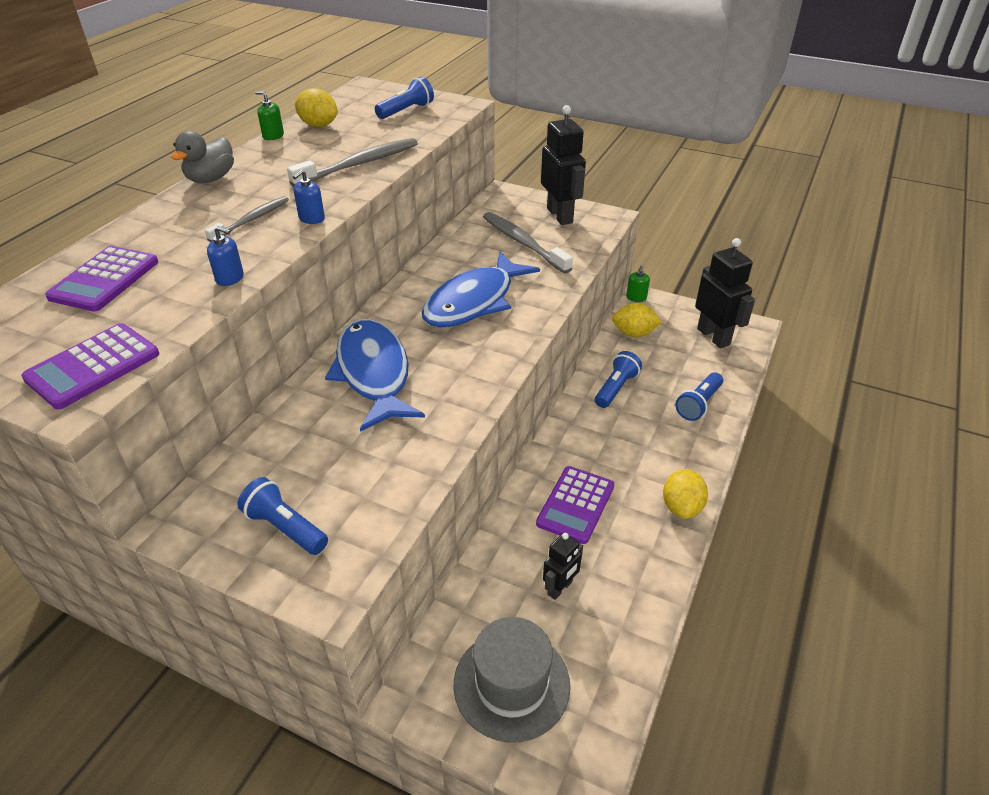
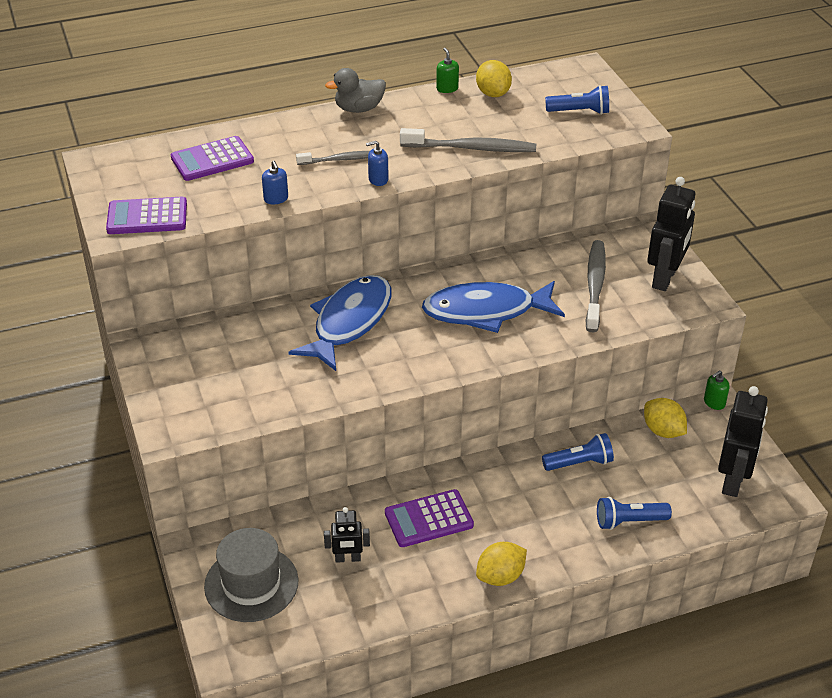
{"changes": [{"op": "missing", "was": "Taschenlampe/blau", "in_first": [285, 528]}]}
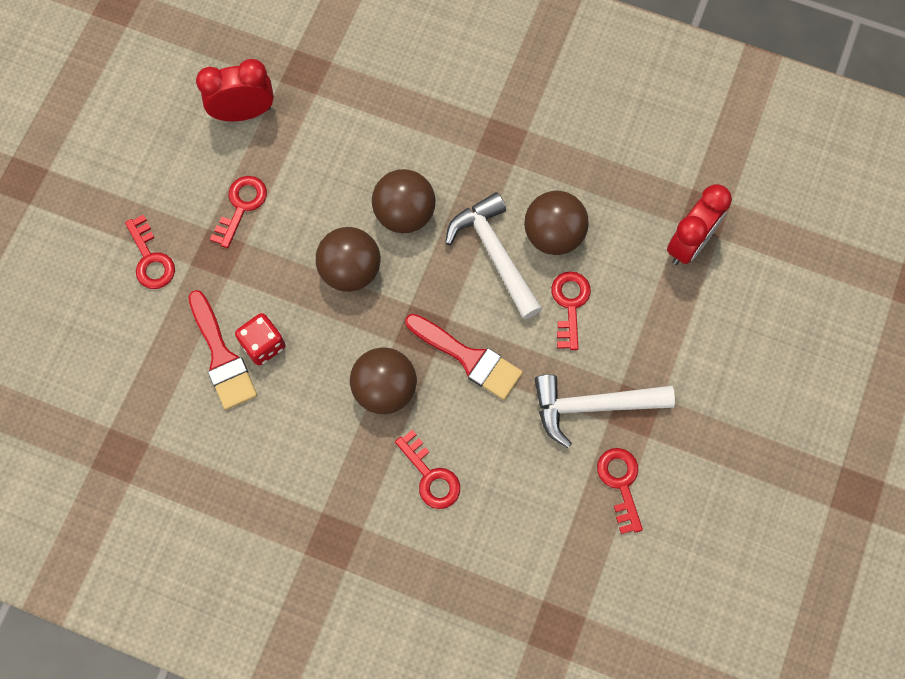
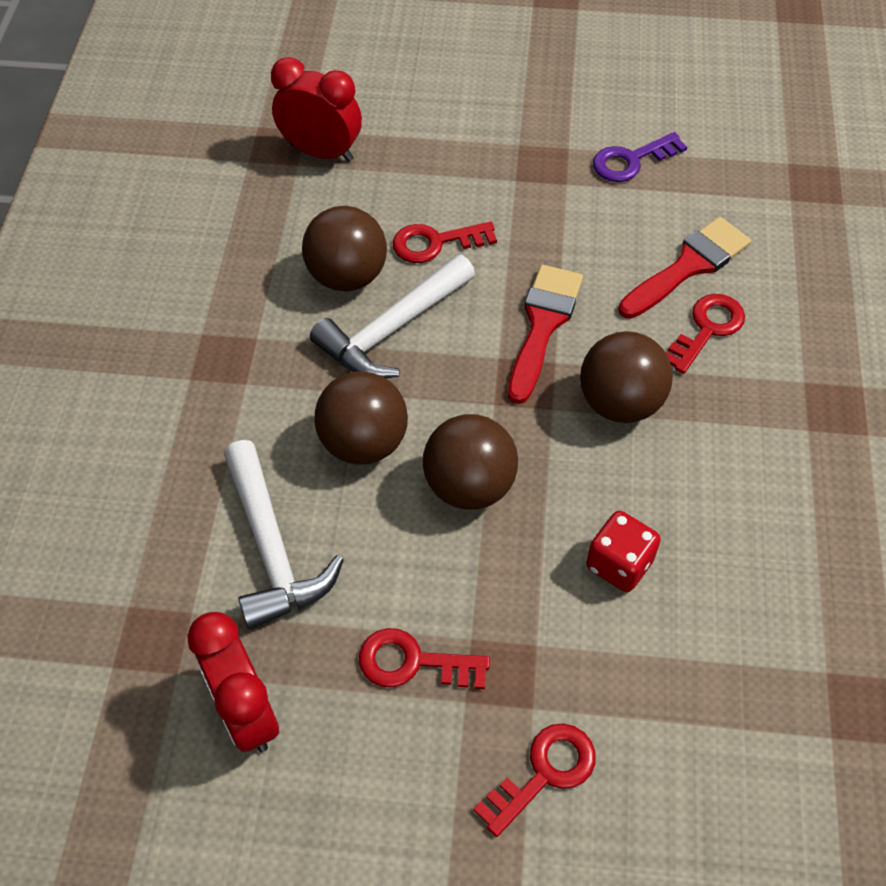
{"changes": [{"op": "relocated", "was": "Pinsel/rot", "in_first": [221, 356], "in_second": [688, 266]}, {"op": "relocated", "was": "Hammer/weiß", "in_first": [592, 406], "in_second": [272, 548]}, {"op": "colour", "was": "Schlüssel/rot", "now": "Schlüssel/lila", "in_first": [620, 483], "in_second": [631, 161]}]}
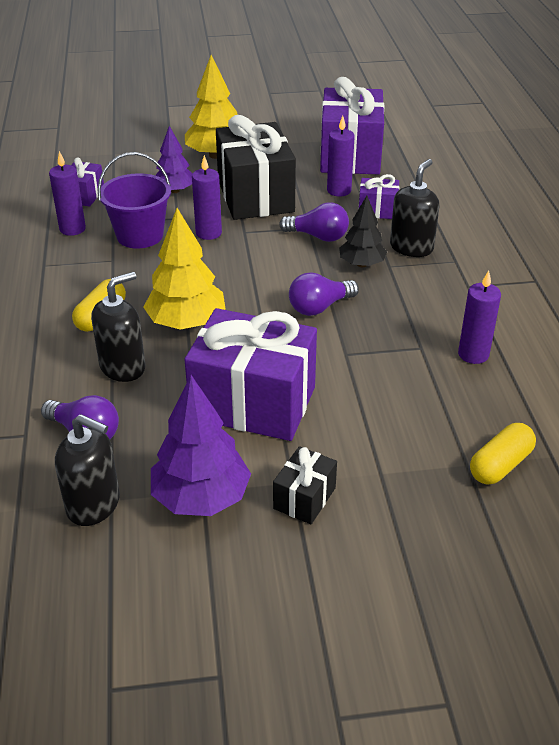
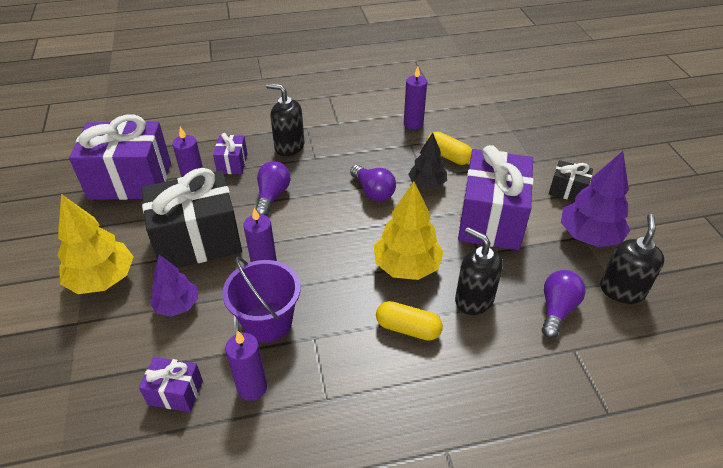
{"changes": [{"op": "relocated", "was": "Baum/schwarz", "in_first": [362, 264], "in_second": [427, 184]}, {"op": "relocated", "was": "Kapsel/gelb", "in_first": [500, 465], "in_second": [448, 156]}]}
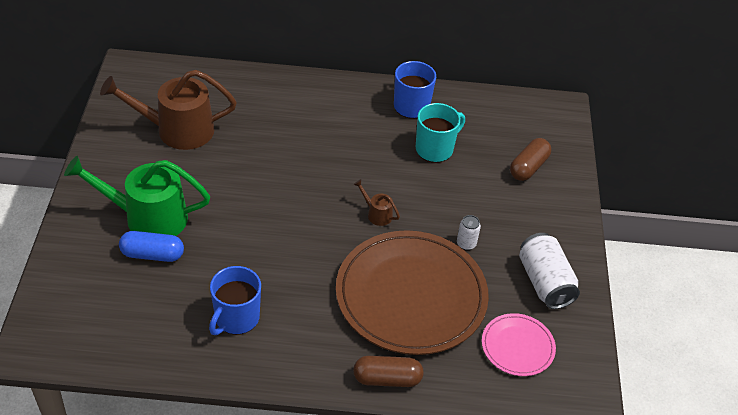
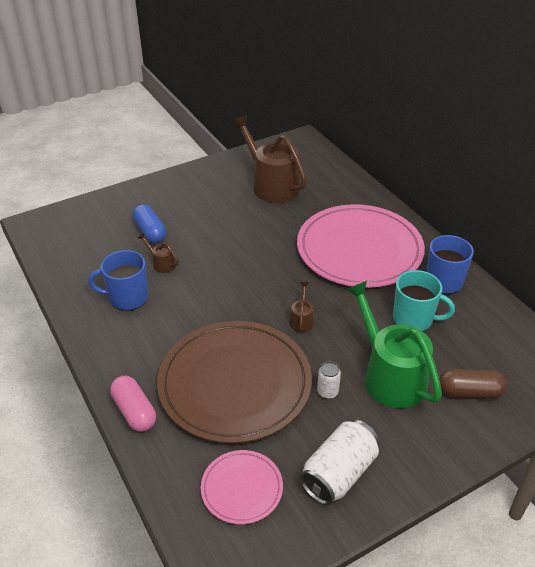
{"changes": [{"op": "relocated", "was": "Gießkanne/grün", "in_first": [147, 217], "in_second": [389, 375]}, {"op": "colour", "was": "Kapsel/braun", "now": "Kapsel/rosa", "in_first": [387, 379], "in_second": [134, 411]}, {"op": "appeared", "now": "Gießkanne/braun", "in_second": [161, 263]}, {"op": "appeared", "now": "Teller/rosa", "in_second": [359, 249]}]}
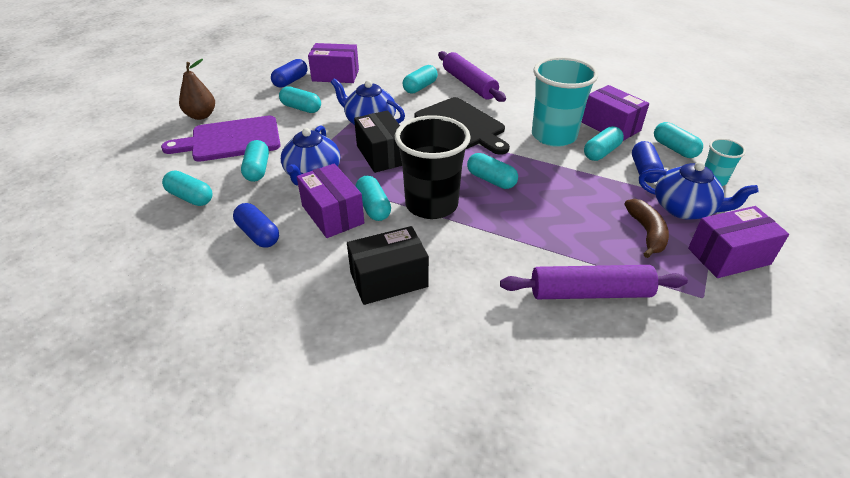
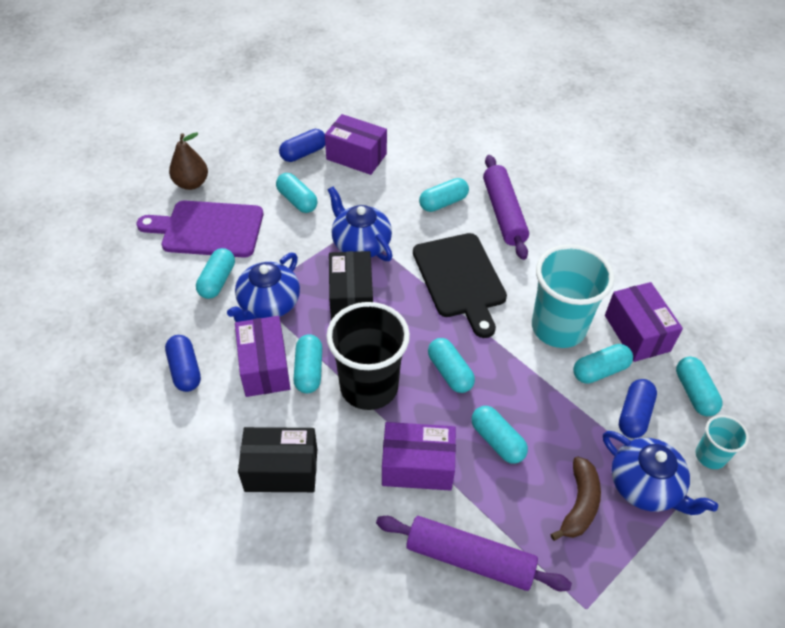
{"changes": [{"op": "relocated", "was": "Kapsel/türkis", "in_first": [190, 197], "in_second": [497, 441]}, {"op": "relocated", "was": "Schachtel/lila", "in_first": [728, 256], "in_second": [417, 466]}]}
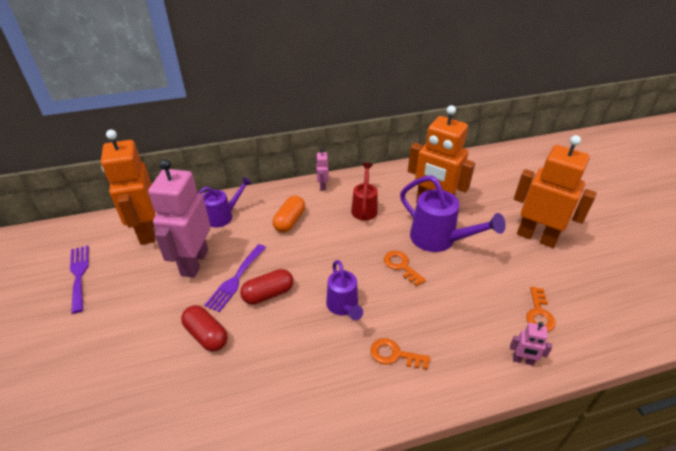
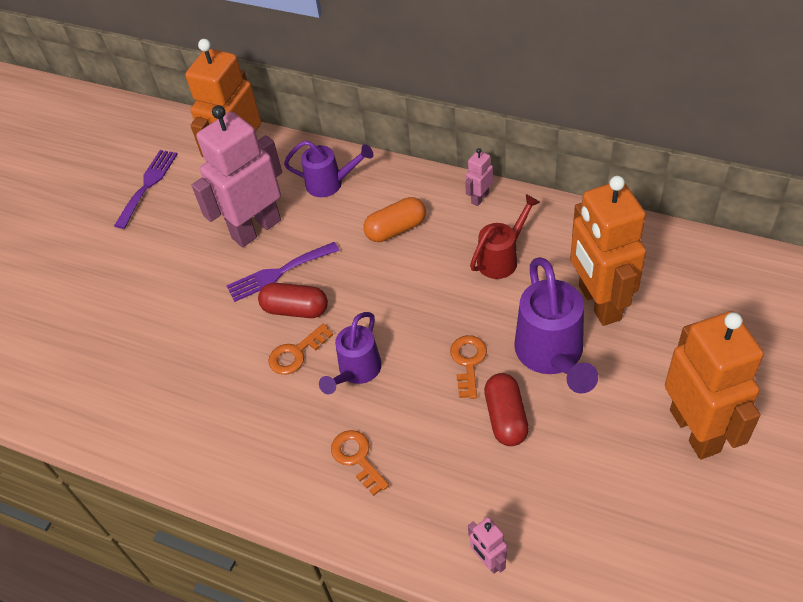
{"changes": [{"op": "relocated", "was": "Kapsel/rot", "in_first": [206, 335], "in_second": [505, 417]}, {"op": "relocated", "was": "Schlüssel/orange", "in_first": [539, 313], "in_second": [296, 353]}]}
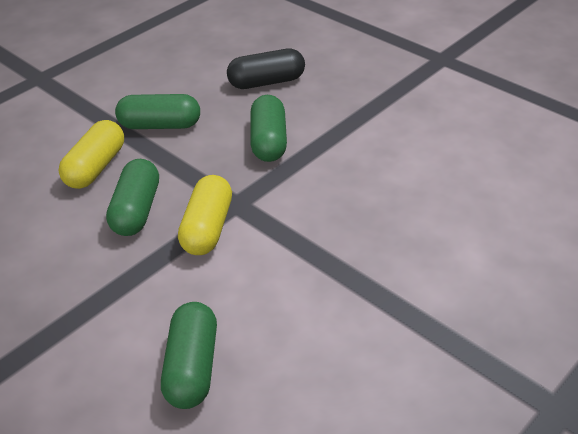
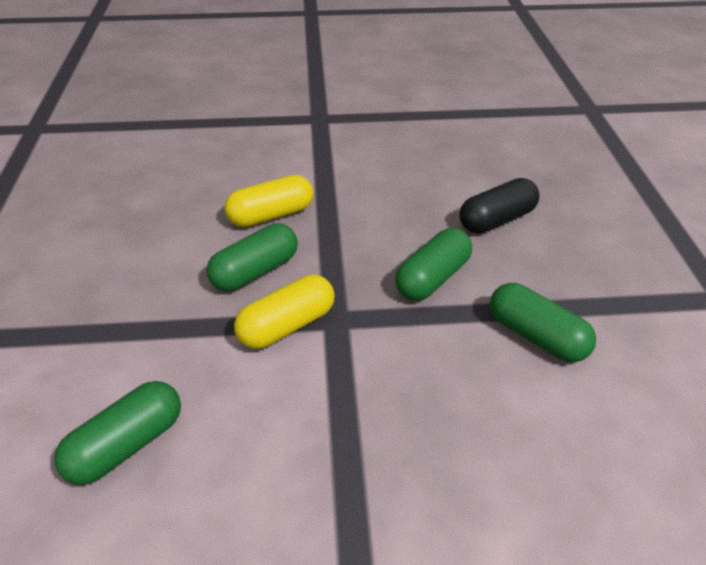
{"changes": [{"op": "relocated", "was": "Kapsel/grün", "in_first": [160, 125], "in_second": [536, 336]}, {"op": "spun", "was": "Kapsel/schwarz", "in_first": [267, 82], "in_second": [497, 220], "clockwise": -60}]}
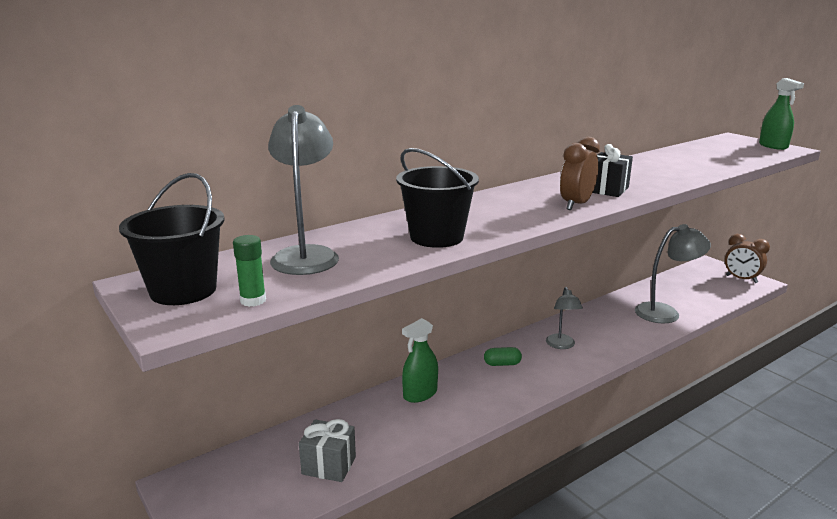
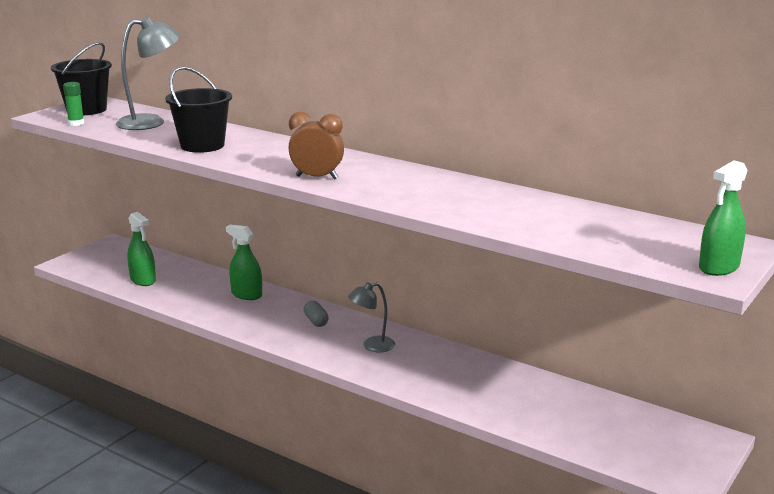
{"changes": [{"op": "exchanged", "was": "Geschenk/grau", "now": "Sprühflasche/grün", "in_first": [329, 465], "in_second": [143, 280]}, {"op": "colour", "was": "Kapsel/grün", "now": "Kapsel/grau", "in_first": [502, 364], "in_second": [316, 321]}, {"op": "missing", "was": "Geschenk/schwarz", "in_first": [607, 189]}, {"op": "missing", "was": "Lampe/grau", "in_first": [665, 312]}, {"op": "missing", "was": "Wecker/braun", "in_first": [741, 279]}]}
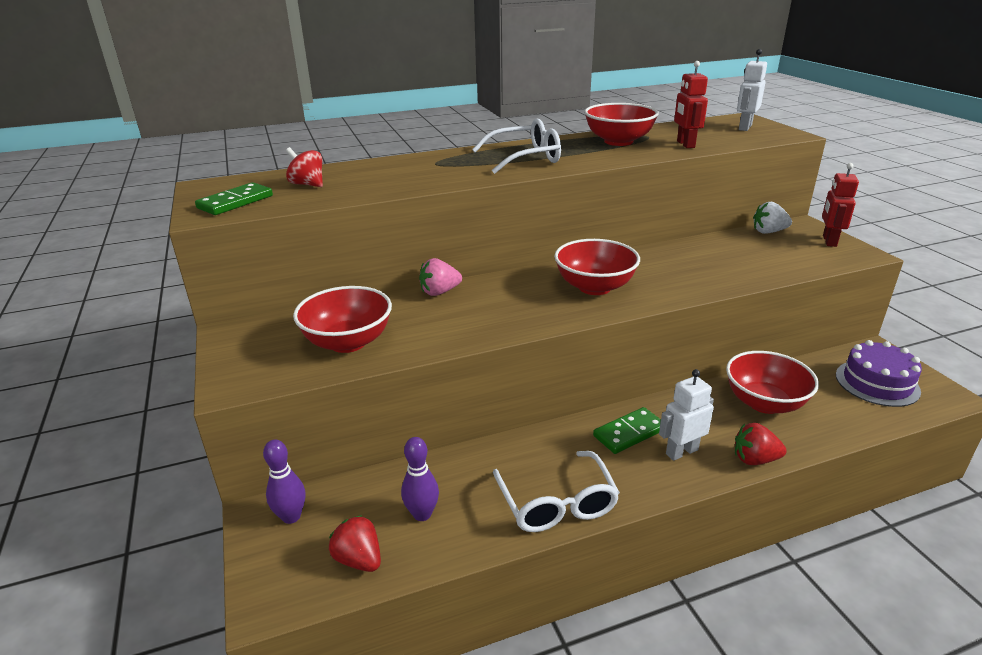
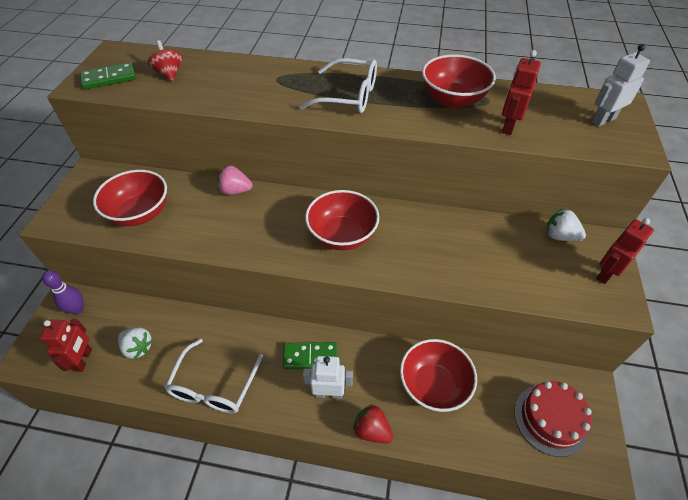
{"changes": [{"op": "exchanged", "was": "Erdbeere/rot", "now": "Roboter/rot", "in_first": [359, 559], "in_second": [83, 360]}, {"op": "exchanged", "was": "Bowlingkegel/lila", "now": "Erdbeere/weiß", "in_first": [422, 514], "in_second": [138, 348]}, {"op": "colour", "was": "Kuchen/lila", "now": "Kuchen/rot", "in_first": [877, 383], "in_second": [550, 419]}]}
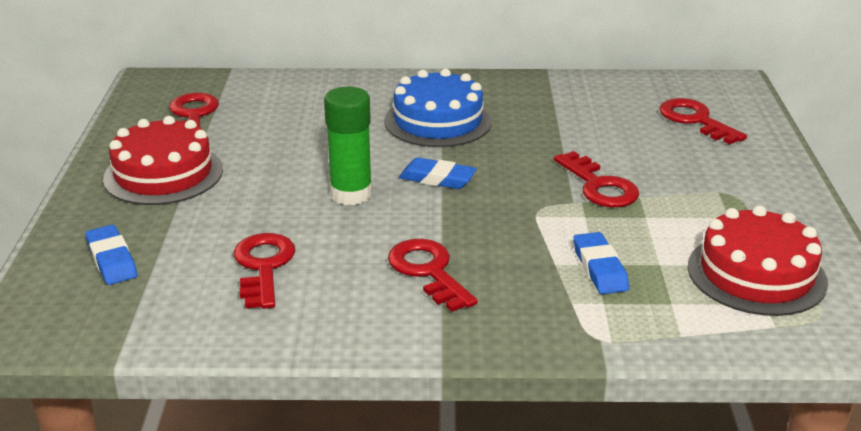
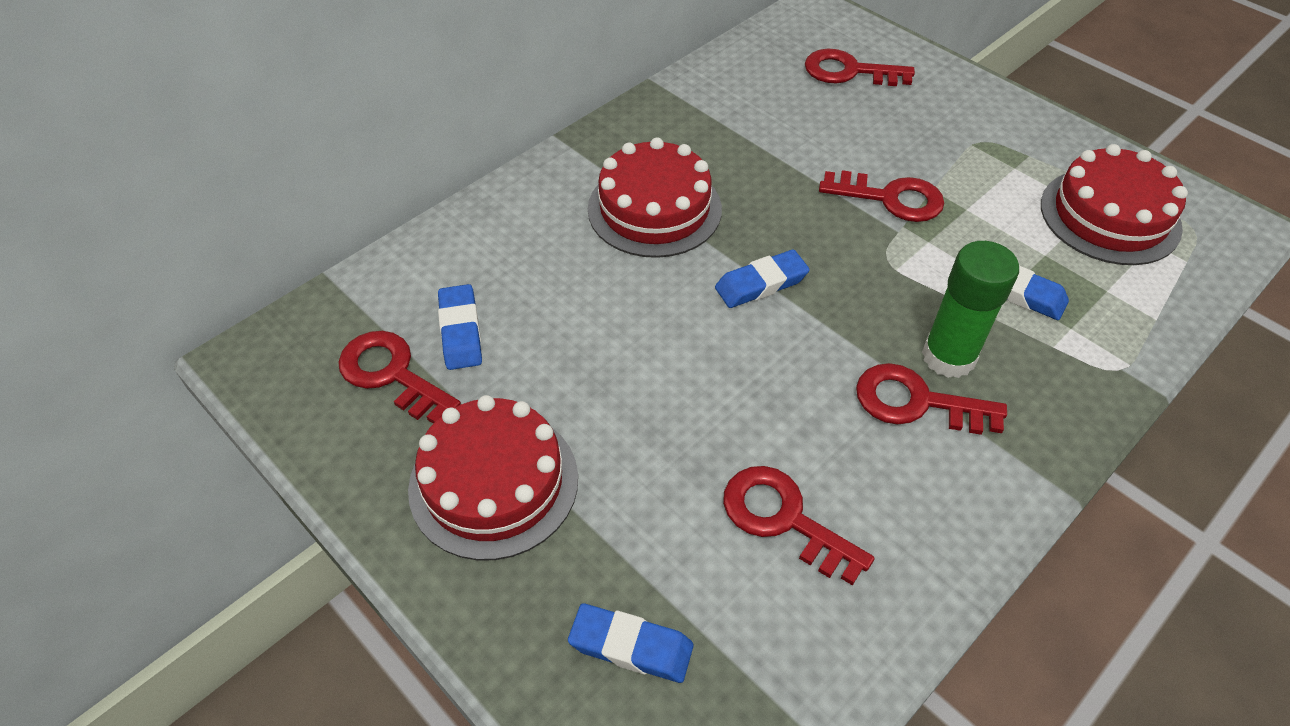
{"changes": [{"op": "relocated", "was": "Klebestift/grün", "in_first": [351, 194], "in_second": [948, 357]}, {"op": "colour", "was": "Kuchen/blau", "now": "Kuchen/rot", "in_first": [438, 121], "in_second": [654, 209]}, {"op": "appeared", "now": "Radiergummi/blau", "in_second": [460, 331]}]}
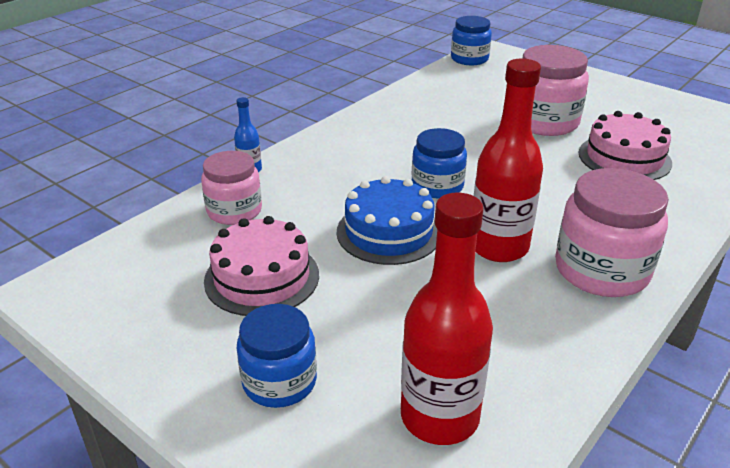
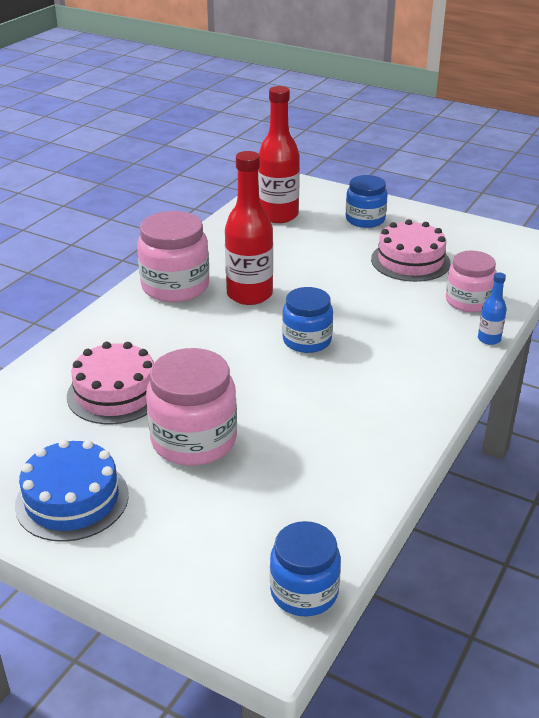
{"changes": [{"op": "relocated", "was": "Kuchen/blau", "in_first": [388, 232], "in_second": [72, 499]}]}
